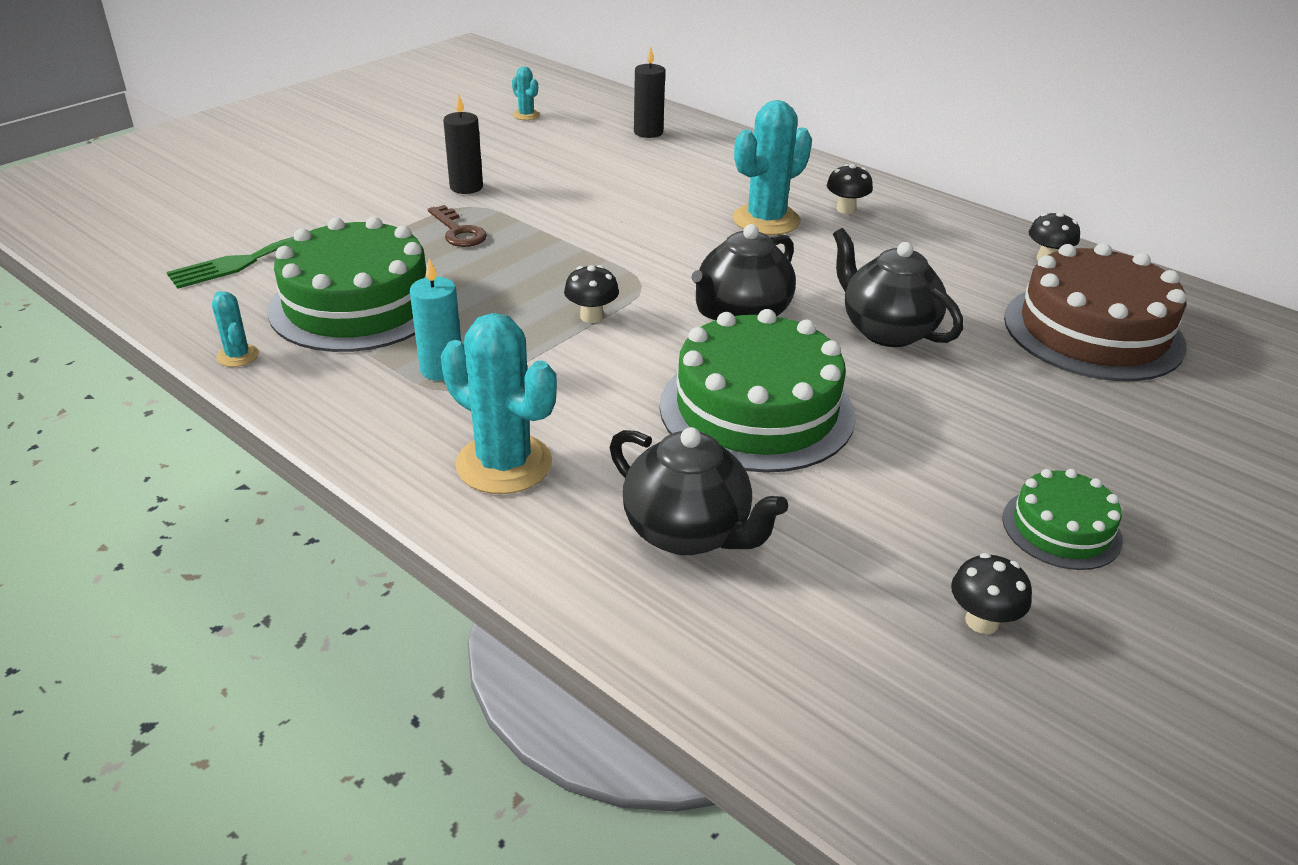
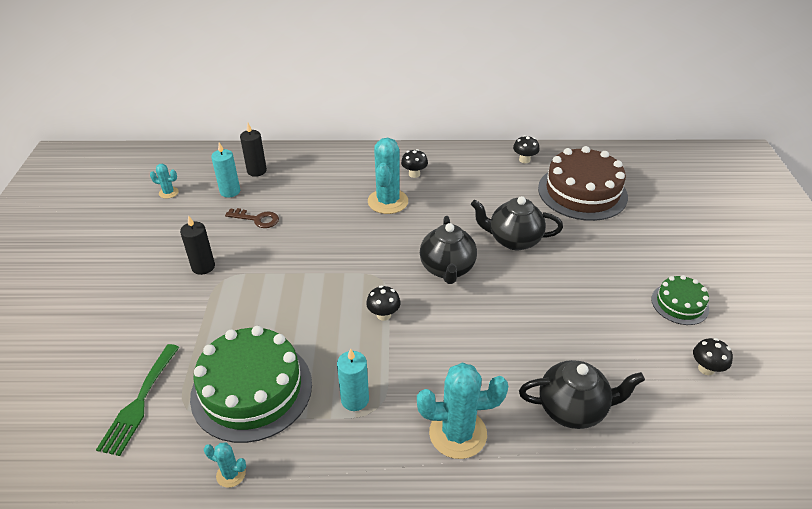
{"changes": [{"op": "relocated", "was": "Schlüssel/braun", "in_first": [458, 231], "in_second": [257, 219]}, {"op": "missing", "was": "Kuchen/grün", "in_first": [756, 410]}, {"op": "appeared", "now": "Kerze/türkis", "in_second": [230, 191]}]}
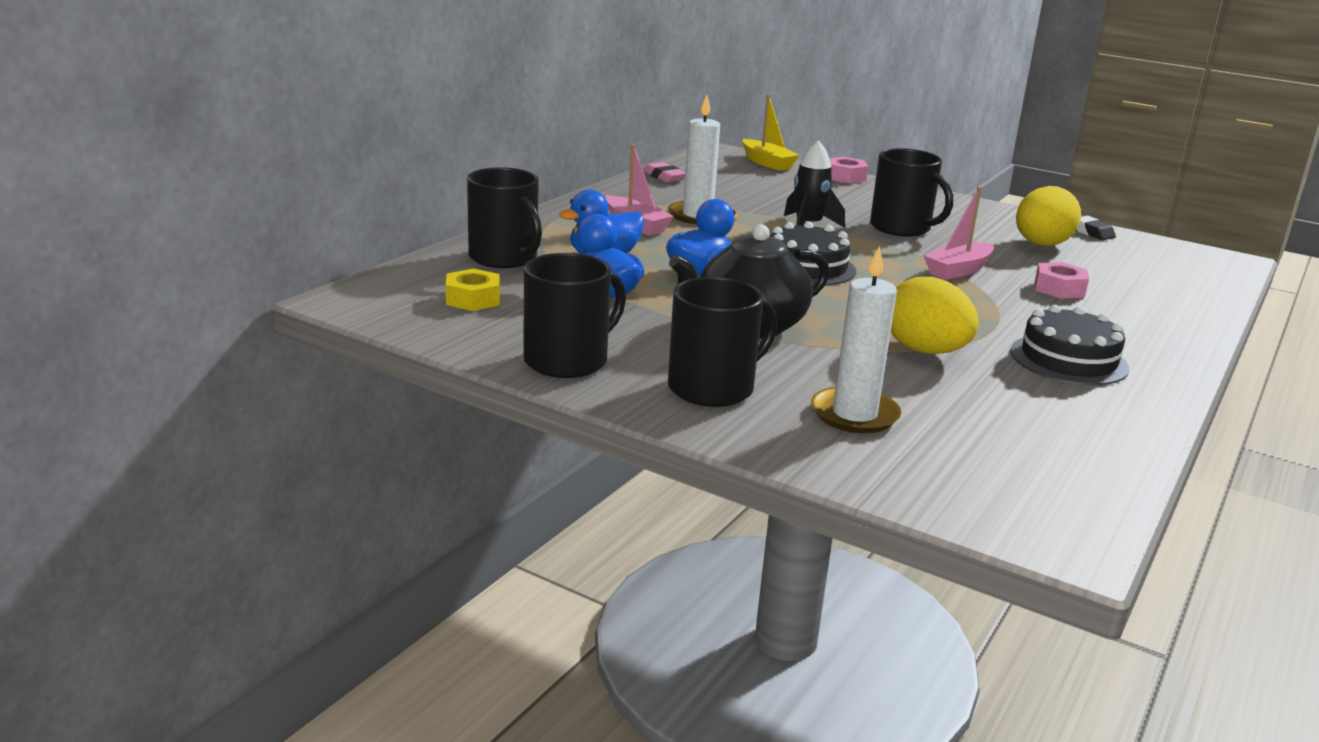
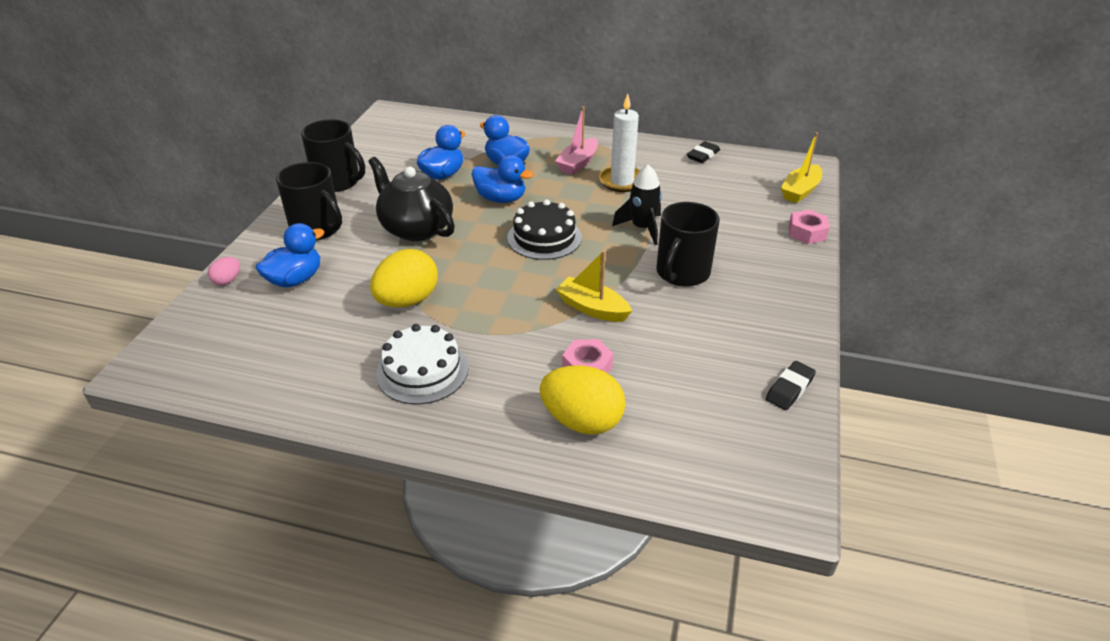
{"changes": [{"op": "missing", "was": "Sechskantmutter/gelb", "in_first": [473, 299]}, {"op": "missing", "was": "Tasse/schwarz", "in_first": [504, 258]}, {"op": "colour", "was": "Radiergummi/rosa", "now": "Radiergummi/schwarz", "in_first": [664, 177], "in_second": [703, 155]}, {"op": "exchanged", "was": "Kerze/weiß", "now": "Ente/blau", "in_first": [854, 414], "in_second": [295, 280]}, {"op": "colour", "was": "Boot/rosa", "now": "Boot/gelb", "in_first": [958, 270], "in_second": [592, 308]}, {"op": "colour", "was": "Kuchen/schwarz", "now": "Kuchen/weiß", "in_first": [1068, 359], "in_second": [422, 371]}, {"op": "relocated", "was": "Ei/gelb", "in_first": [1041, 245], "in_second": [582, 421]}, {"op": "appeared", "now": "Ei/rosa", "in_second": [227, 280]}]}
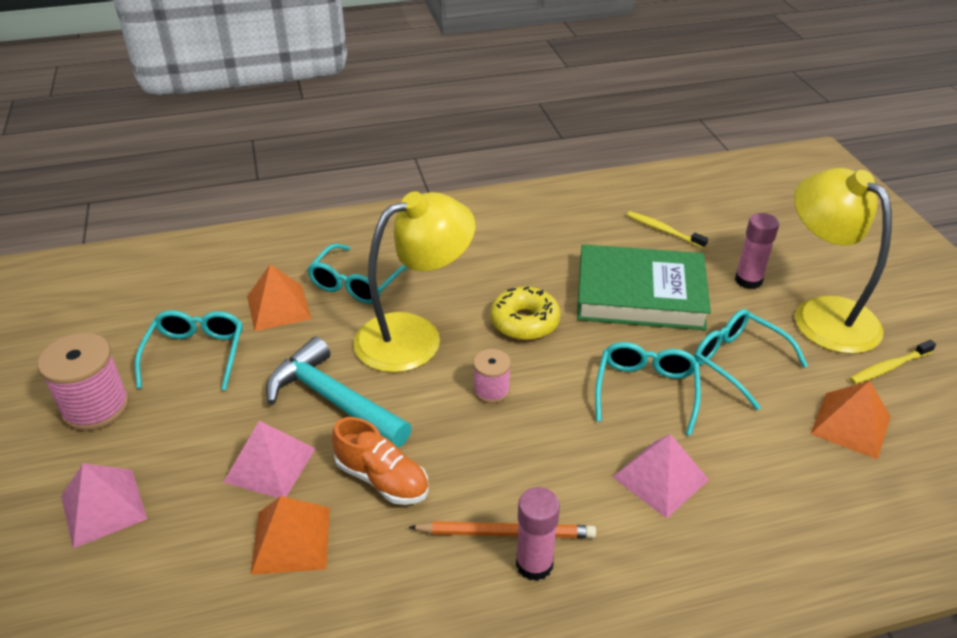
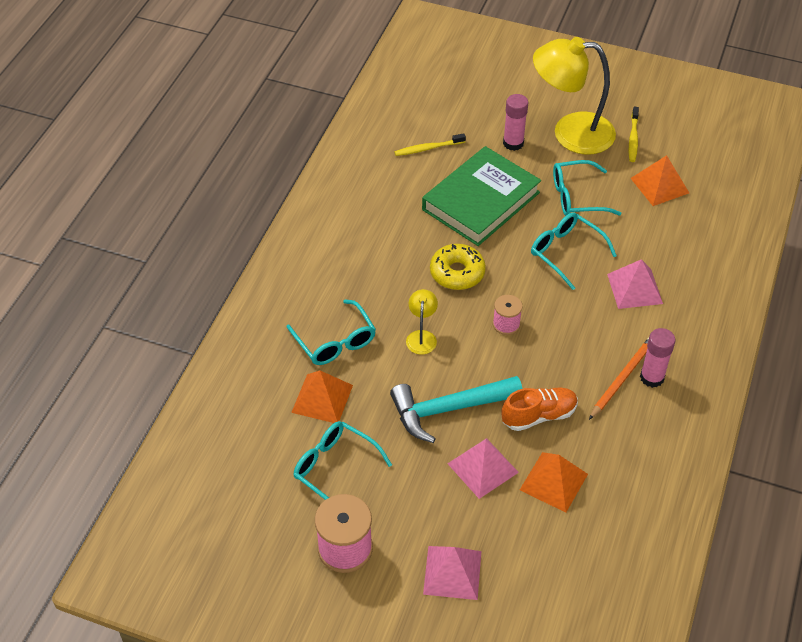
{"changes": [{"op": "size", "was": "Lampe/gelb", "in_first": [414, 336], "in_second": [421, 337], "ratio": 0.44}]}
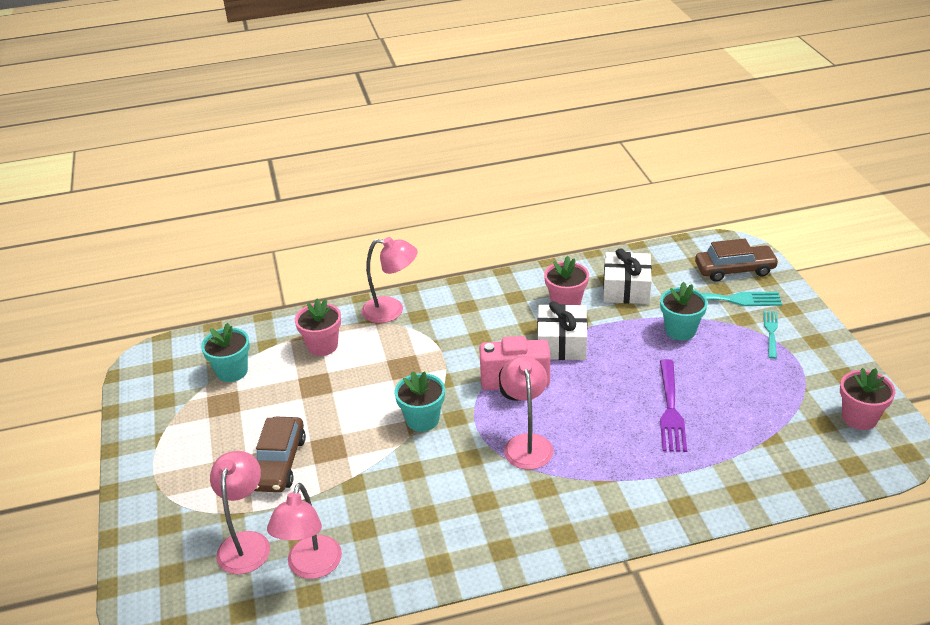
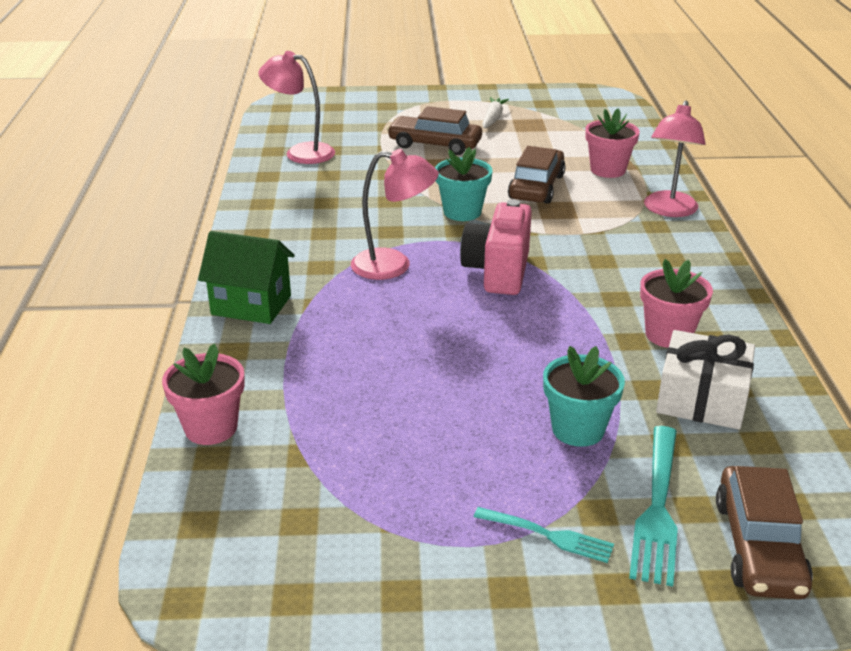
{"changes": [{"op": "missing", "was": "Blumentopf/türkis", "in_first": [232, 371]}, {"op": "missing", "was": "Lampe/rosa", "in_first": [246, 543]}, {"op": "missing", "was": "Geschenk/weiß", "in_first": [562, 343]}, {"op": "missing", "was": "Gabel/lila", "in_first": [670, 408]}, {"op": "relocated", "was": "Blumentopf/rosa", "in_first": [859, 418], "in_second": [211, 428]}, {"op": "appeared", "now": "Haus/grün", "in_second": [251, 305]}, {"op": "appeared", "now": "Karotte/weiß", "in_second": [493, 118]}, {"op": "appeared", "now": "Auto/braun", "in_second": [536, 187]}]}
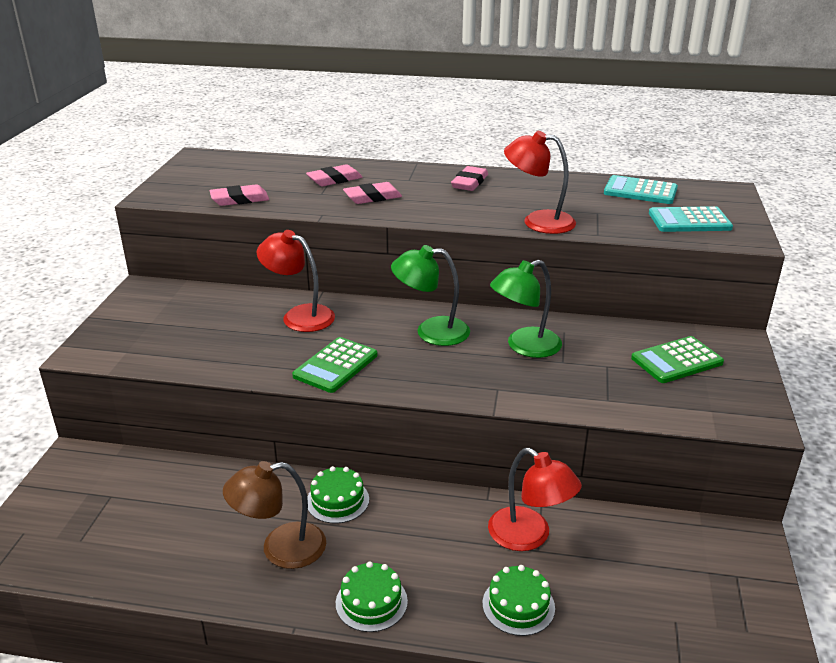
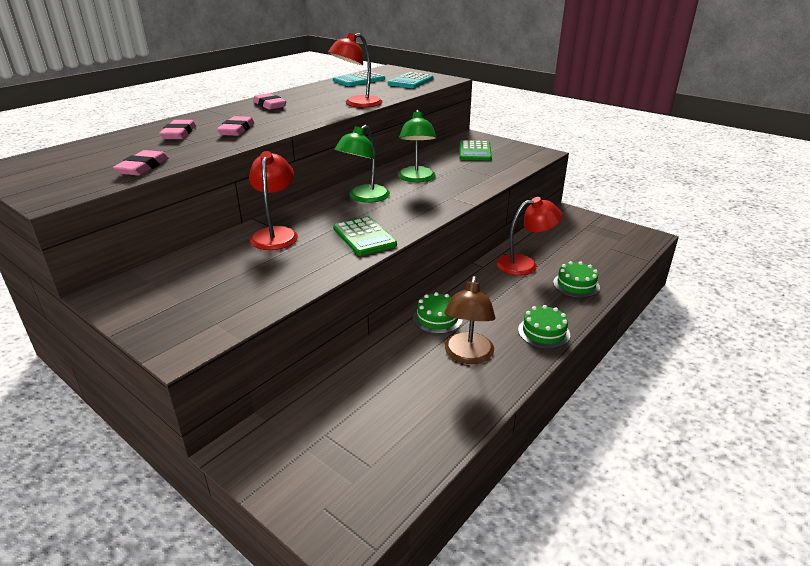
{"changes": [{"op": "spun", "was": "Lampe/rot", "in_first": [299, 316], "in_second": [276, 234], "clockwise": 120}]}
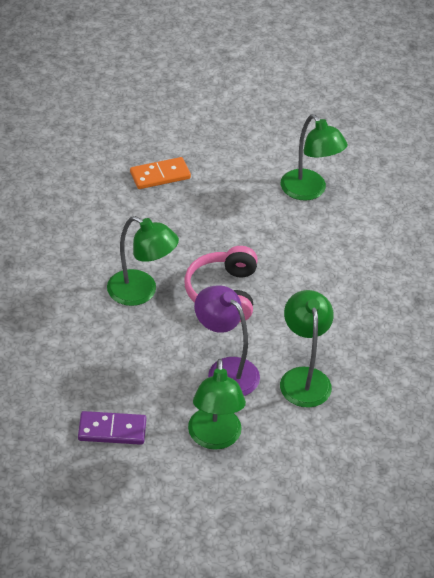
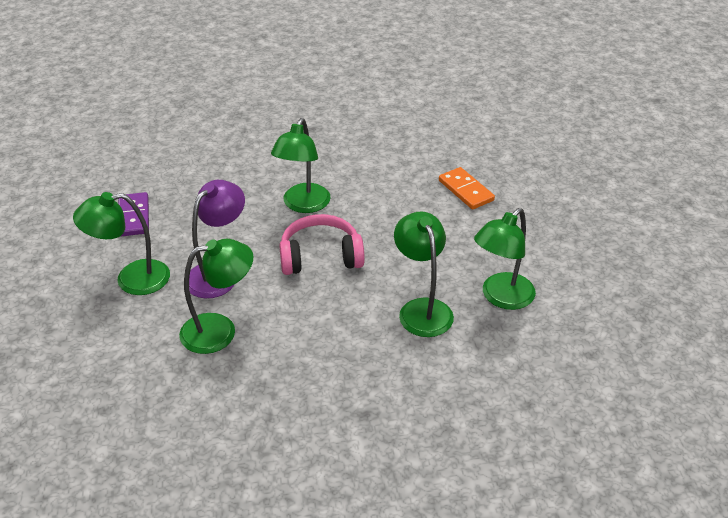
{"changes": [{"op": "appeared", "now": "Lampe/grün", "in_second": [422, 309]}]}
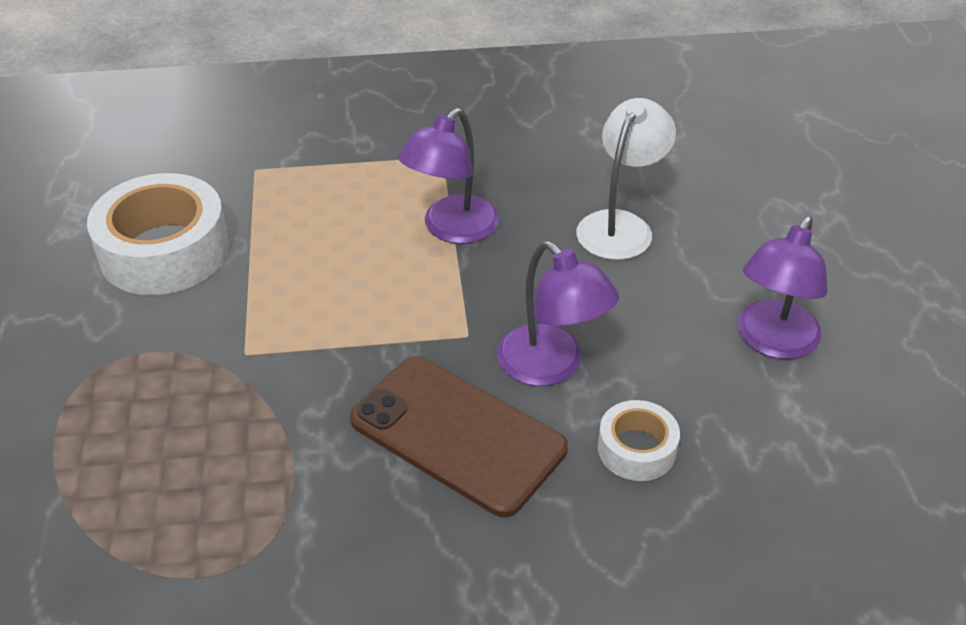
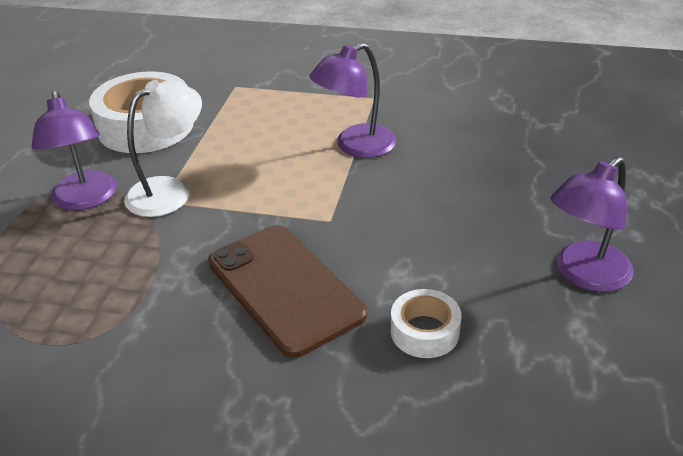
{"changes": [{"op": "relocated", "was": "Lampe/lila", "in_first": [551, 367], "in_second": [86, 199]}, {"op": "relocated", "was": "Lampe/weiß", "in_first": [620, 225], "in_second": [170, 191]}]}
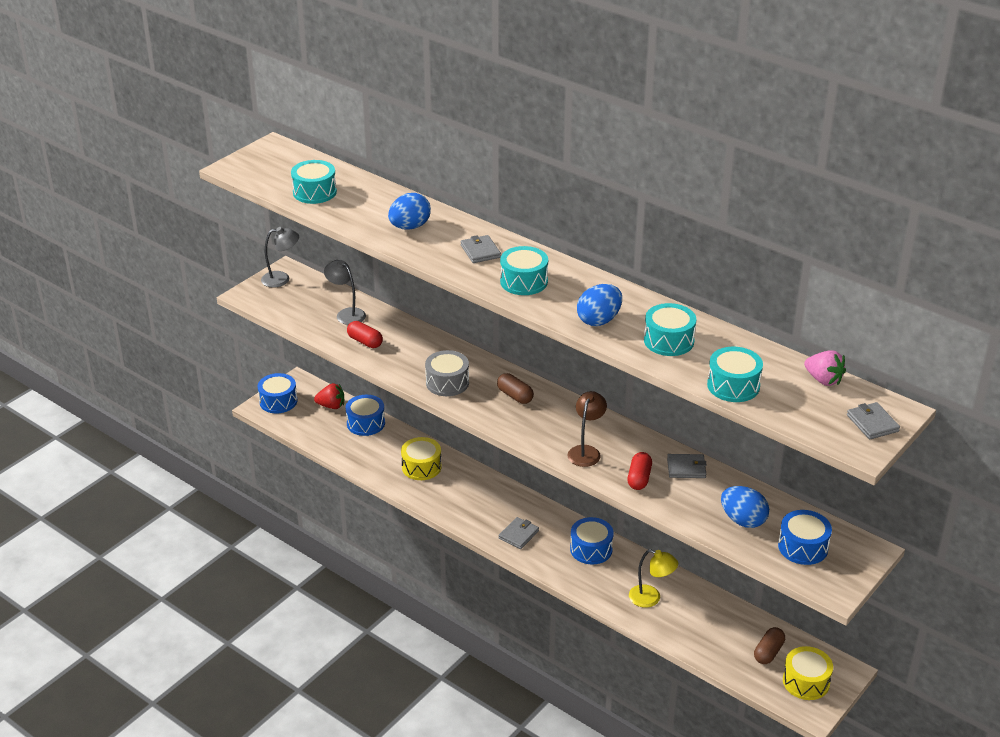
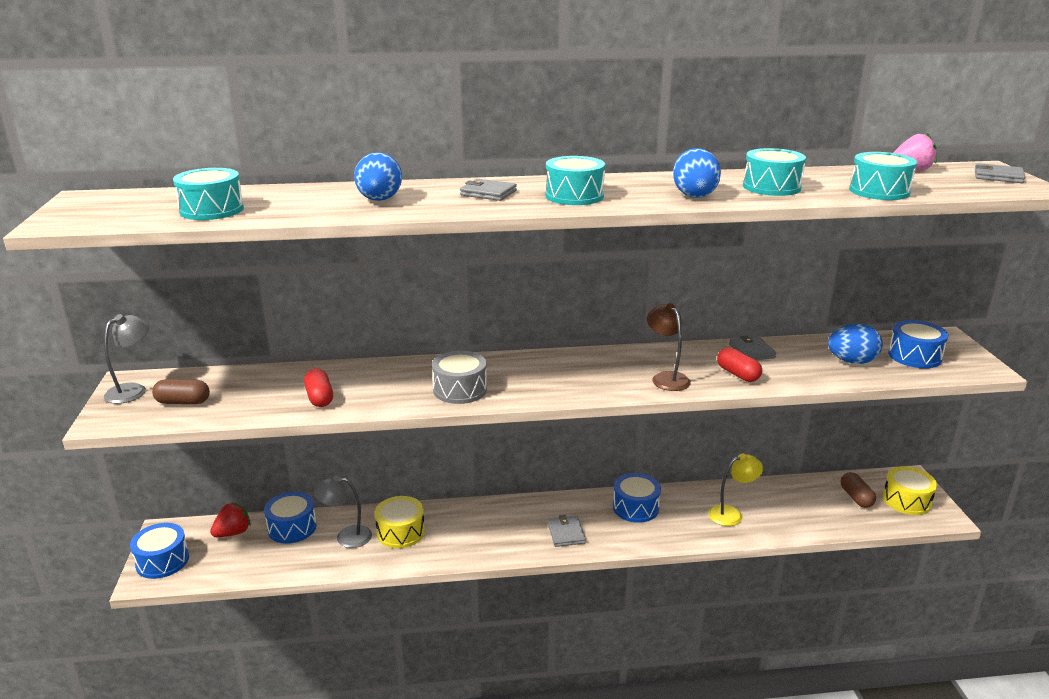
{"changes": [{"op": "relocated", "was": "Lampe/grau", "in_first": [346, 314], "in_second": [346, 537]}, {"op": "spun", "was": "Kapsel/rot", "in_first": [365, 342], "in_second": [319, 397], "clockwise": 75}, {"op": "relocated", "was": "Kapsel/braun", "in_first": [515, 396], "in_second": [183, 402]}, {"op": "spun", "was": "Geldbörse/grau", "in_first": [686, 468], "in_second": [751, 351], "clockwise": -60}]}
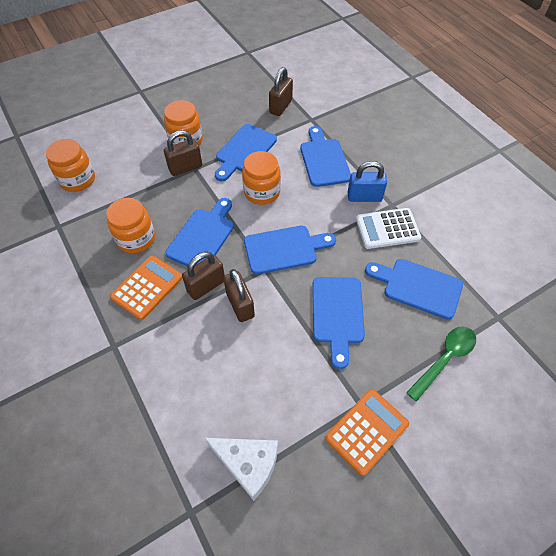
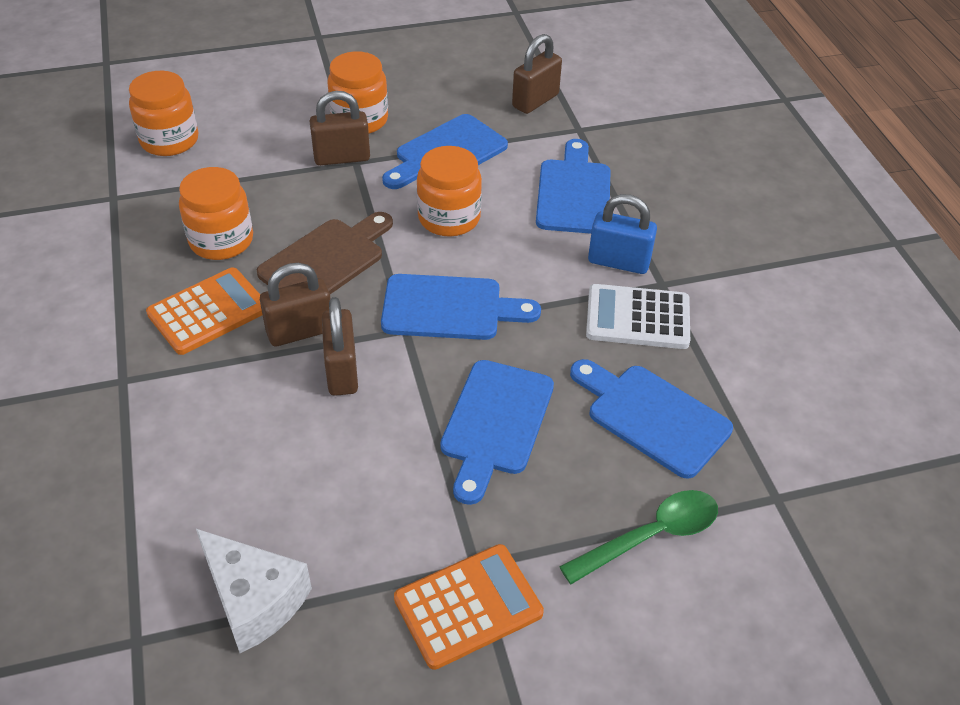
{"changes": [{"op": "colour", "was": "Schneidebrett/blau", "now": "Schneidebrett/braun", "in_first": [203, 236], "in_second": [326, 260]}]}
